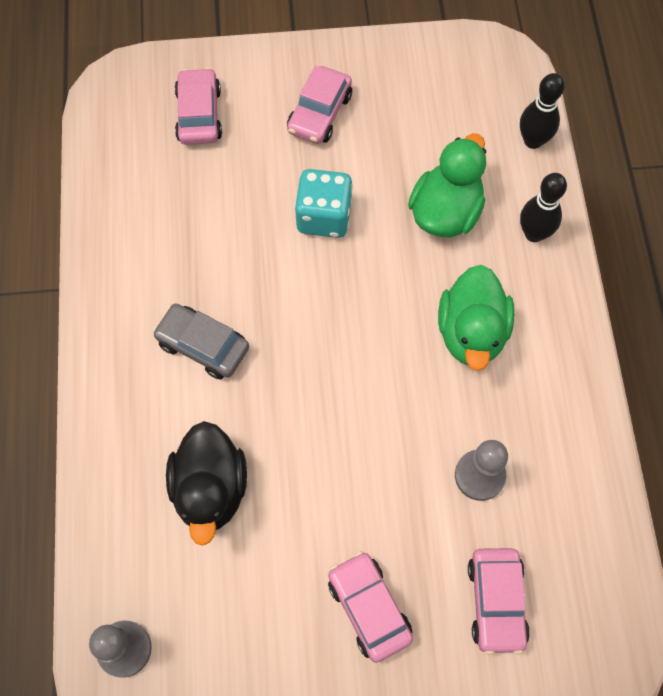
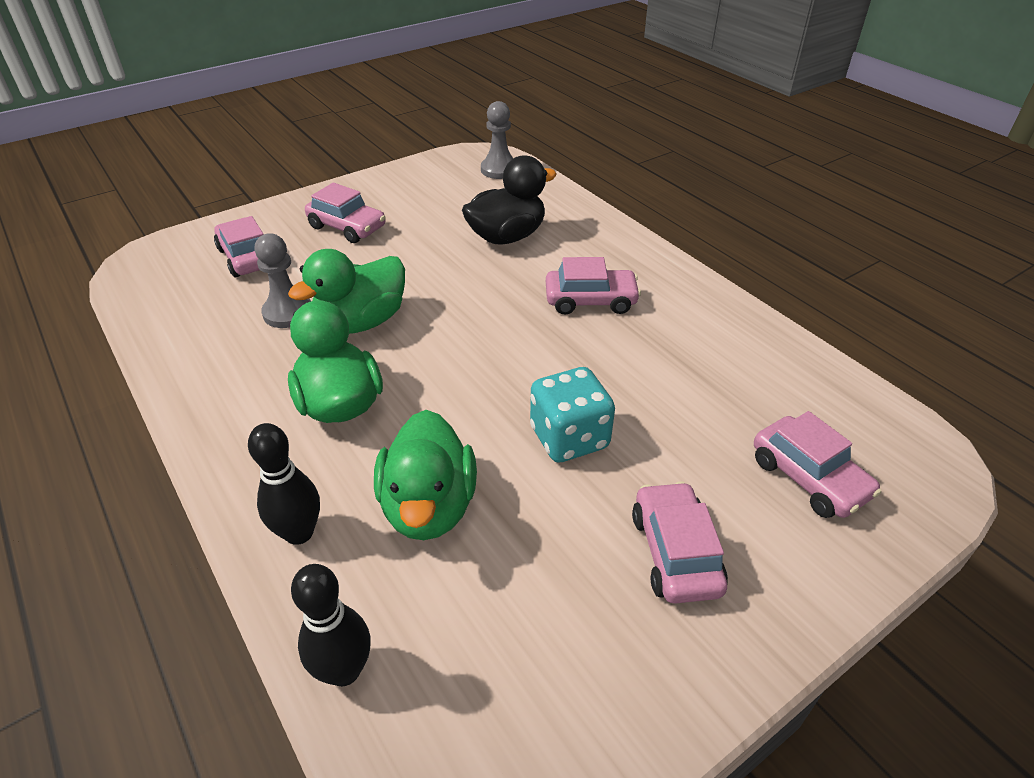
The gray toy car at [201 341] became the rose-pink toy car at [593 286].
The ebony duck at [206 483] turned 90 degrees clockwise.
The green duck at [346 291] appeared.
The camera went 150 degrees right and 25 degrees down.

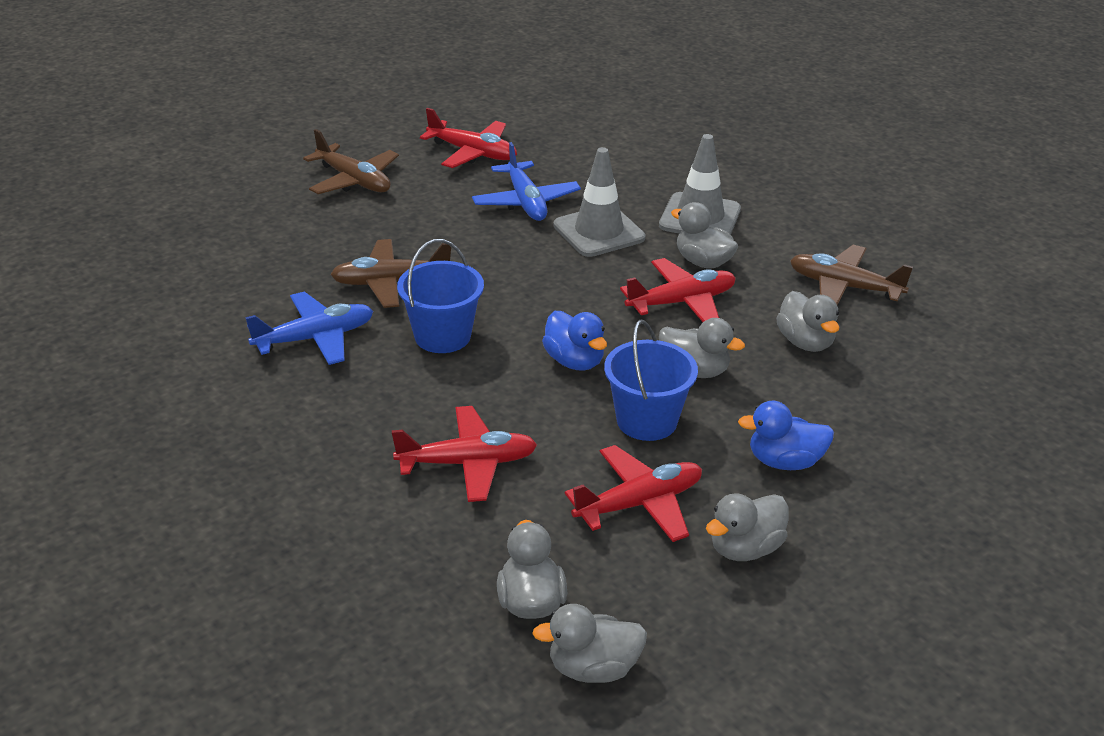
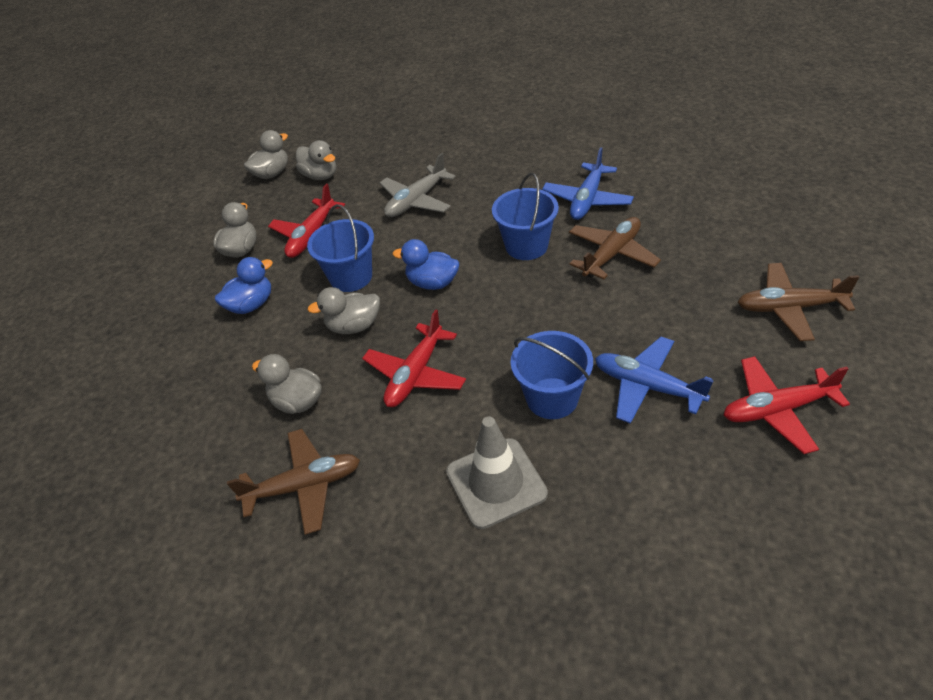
The gray traffic cone at [599 202] was replaced by the cobalt sand bucket at [552 375].
The gray duck at [704 235] disappeared.
The scarlet aeroplane at [464 454] became the gray aeroplane at [417 185].
The camera went 145 degrees right and 10 degrees up.

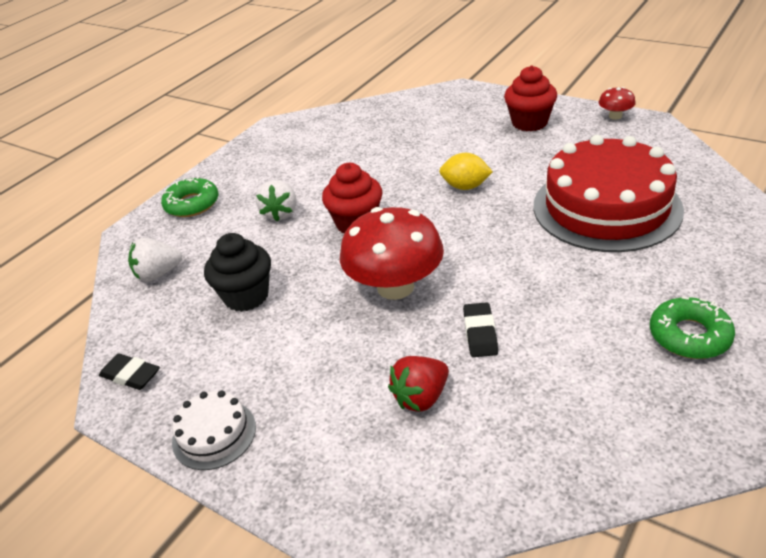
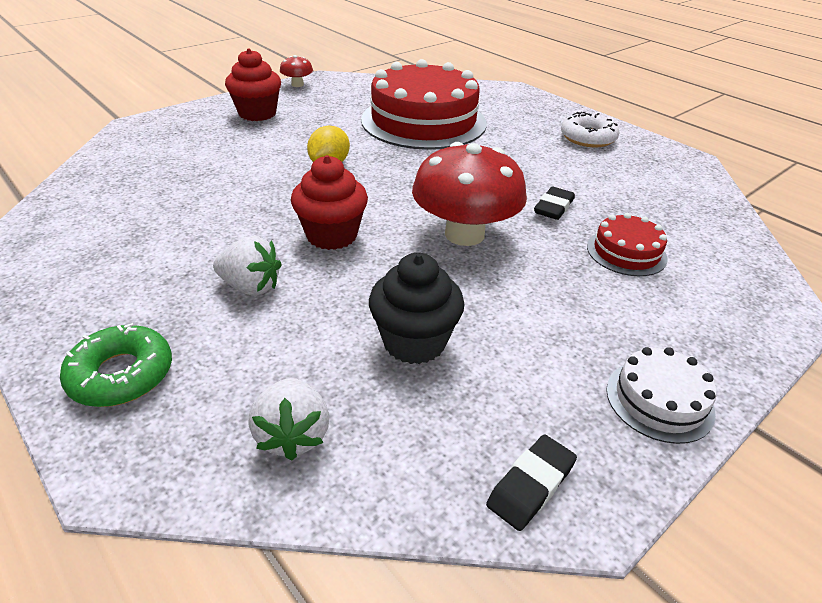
The green doughnut at [692 327] became the snow-white doughnut at [590 129].
The ebony eraser at [480 329] turned 75 degrees counterclockwise.
The scarlet strawberry at [418 384] was replaced by the scarlet layer cake at [627 244].
The camera went 80 degrees left and 0 degrees up.

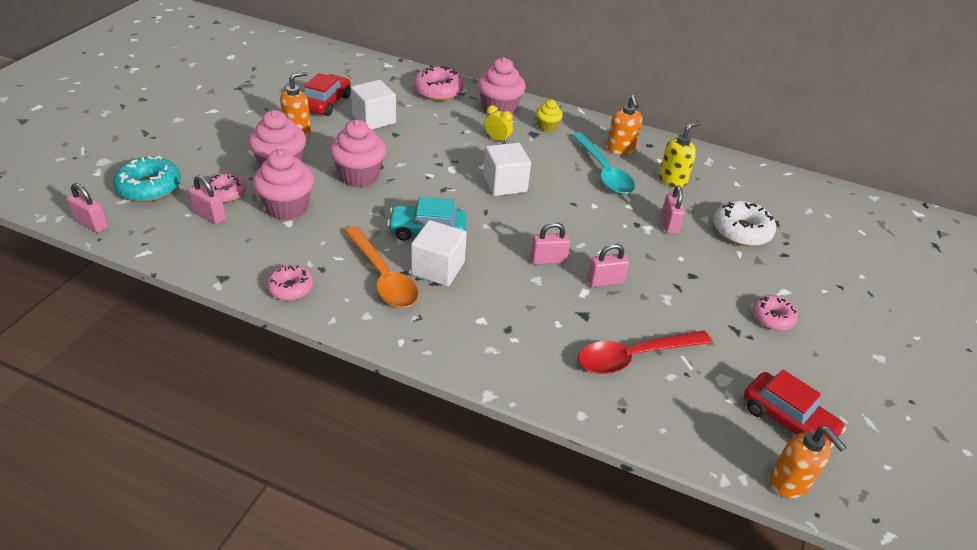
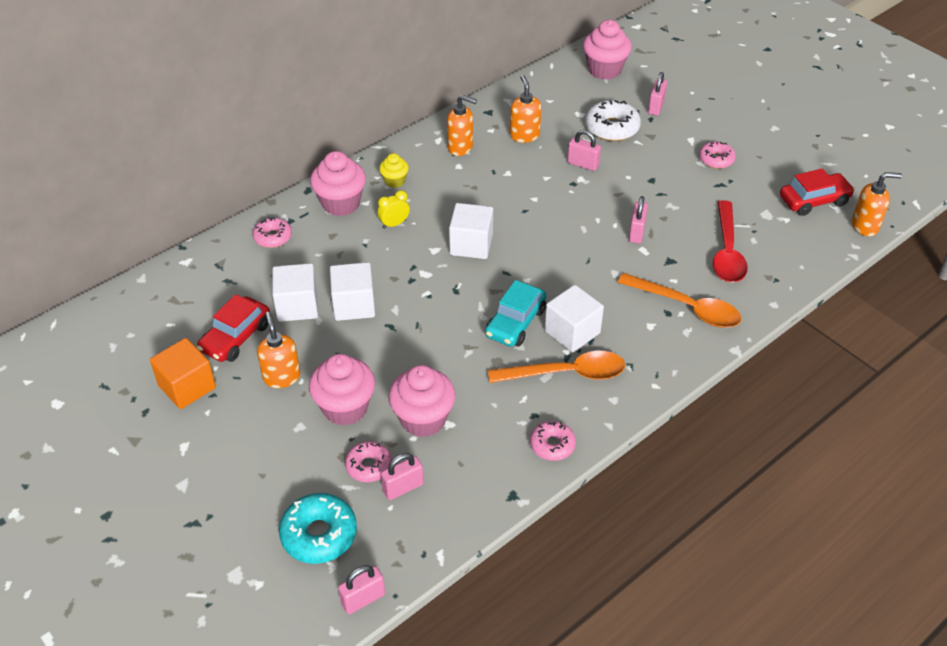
The rose-pink doughnut at [438 83] changed to 0.64 times the size.
The scarlet toy car at [327 94] turned 105 degrees counterclockwise.
The rose-pink cupcake moved from [357 154] to [607 50].
The yellow soap pump at [680 154] became the bright orange soap pump at [526 109].
The teal spoon at [603 163] disappeared.
The rose-pink lock moved from [550 243] to [657 94].
The snow-white cube at [352 291] appeared.
The bright orange spoon at [679 300] appeared.
The bright orange cube at [183 373] appeared.
The camera went 60 degrees left and 5 degrees up.

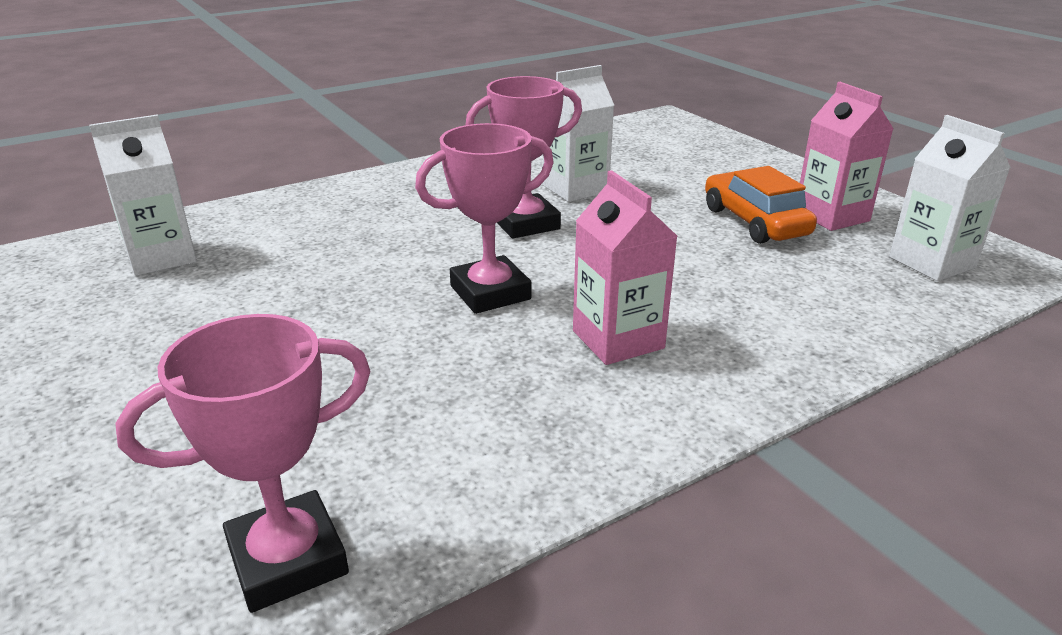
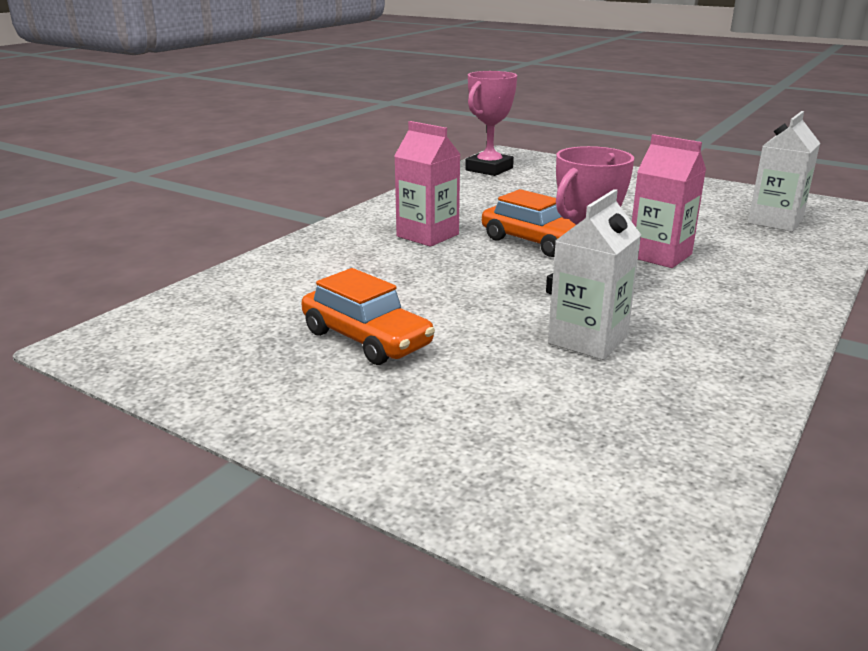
The rose-pink milk carton moved from [847 156] to [669 201].
The snow-white milk carton at [950 198] disappeared.
The rose-pink trophy at [484 218] was replaced by the bright orange toy car at [529 223].
The camera went 155 degrees right and 5 degrees down.

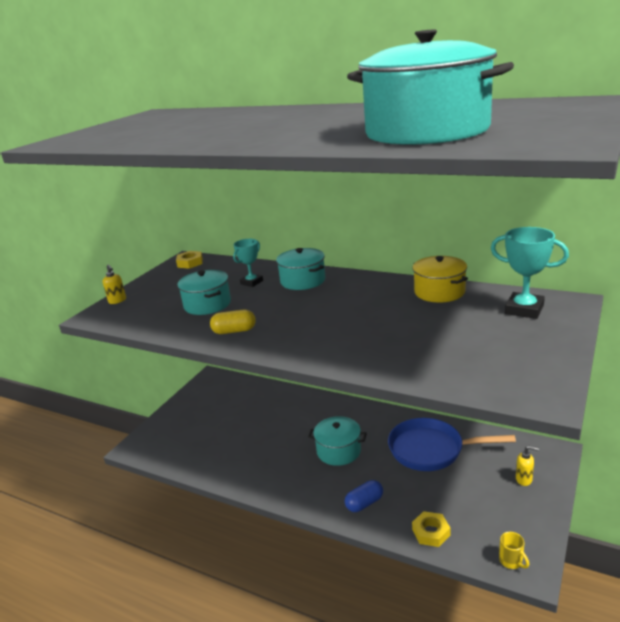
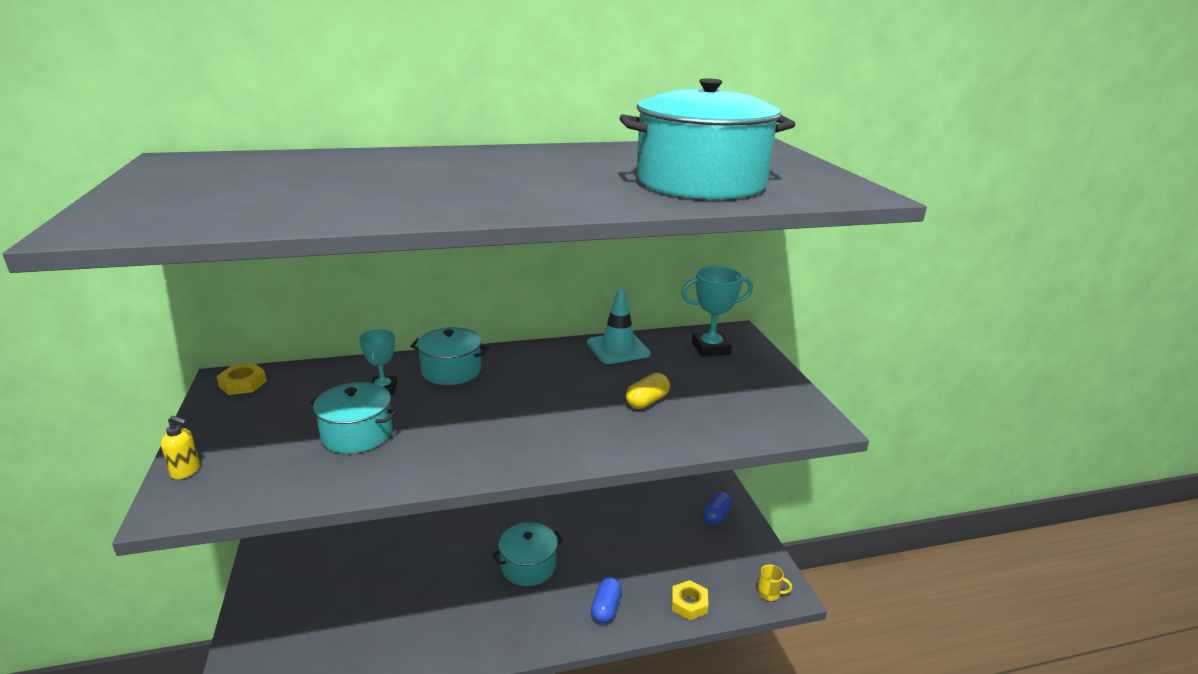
The yellow pot at [440 279] was replaced by the teal traffic cone at [619 326].
The yellow pill shape moved from [233 322] to [648 391].
The cobalt pan at [452 444] disappeared.
The yellow soap pump at [527 465] was replaced by the cobalt pill shape at [717 508].
The camera went 45 degrees left and 0 degrees up.

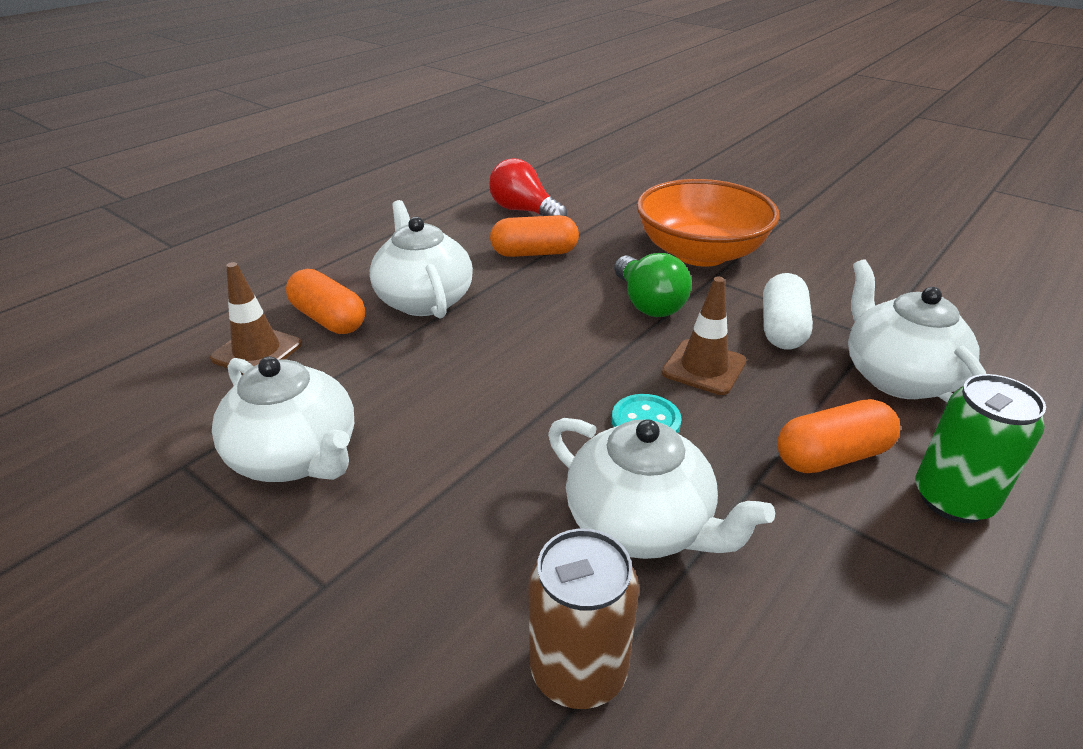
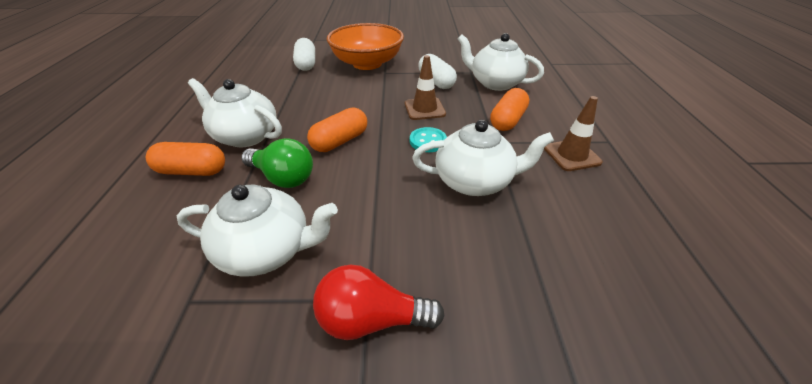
The scarlet bulb moved from [528 187] to [379 302].
The bright orange pill shape moved from [534 236] to [337 129].
The green bulb moved from [653 285] to [277 163].
The russet traffic cone moved from [256 318] to [573 133].
The green soda can at [981 448] disappeared.
The russet soda can at [583 619] disappeared.
The snow-white pill shape at [304 54] appeared.
The camera went 40 degrees left and 5 degrees up.

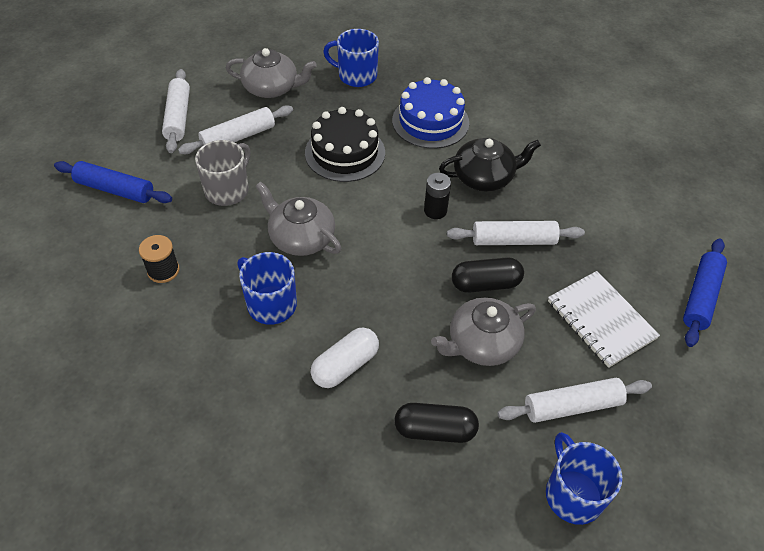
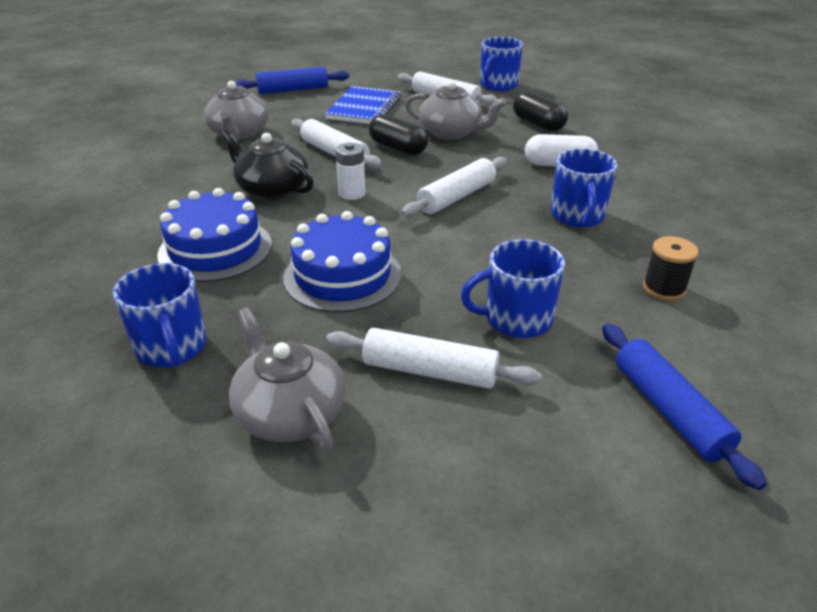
The snow-white rolling pin moved from [176 111] to [454 187].
The ebony layer cake at [345 144] became the cobalt layer cake at [342 262].
The gray mug at [222 173] became the cobalt mug at [513 288].
The ebony power cell at [437 196] became the snow-white power cell at [350 171].
The gray teapot moved from [298 219] to [236 110].
The snow-white notebook at [604 319] became the cobalt notebook at [363 105].
The camera went 130 degrees left and 15 degrees down.

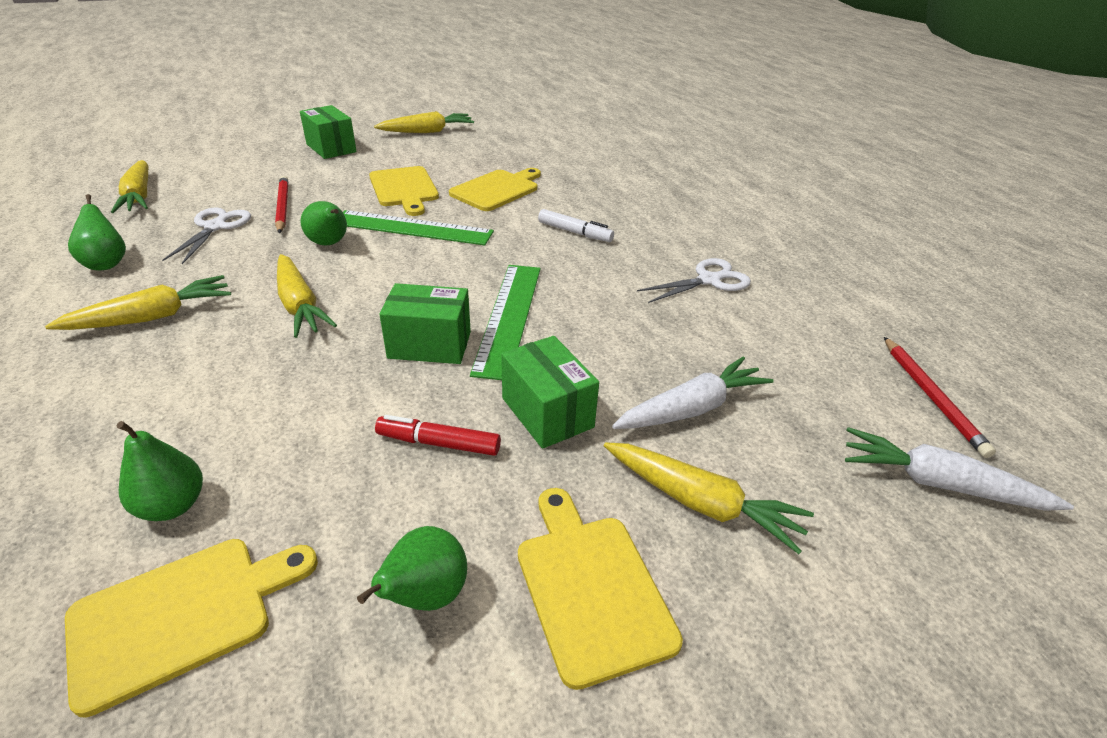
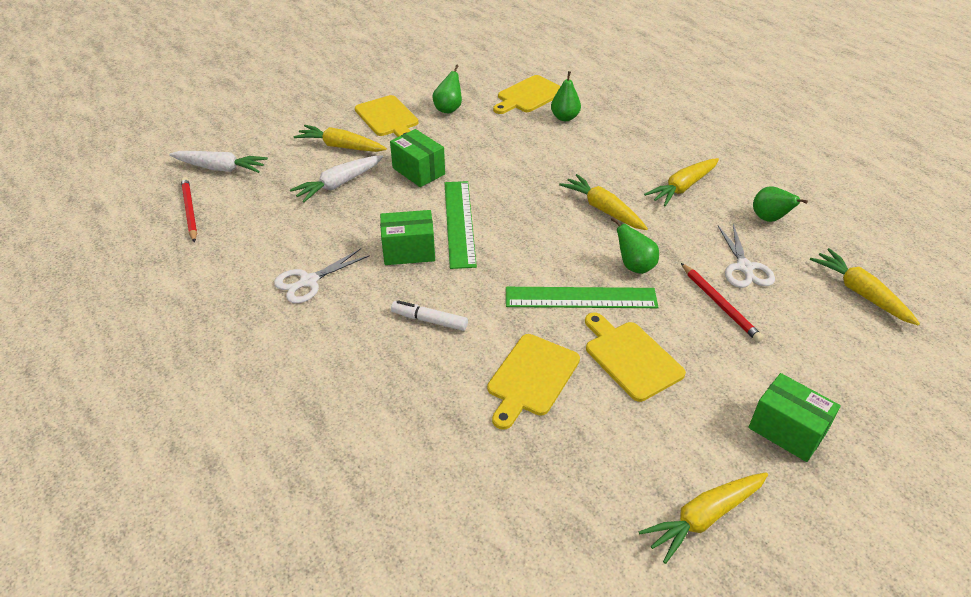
The green package moved from [425 323] to [407 237].
The scarlet marker at [438 435] disappeared.
The camera went 170 degrees right and 5 degrees up.

